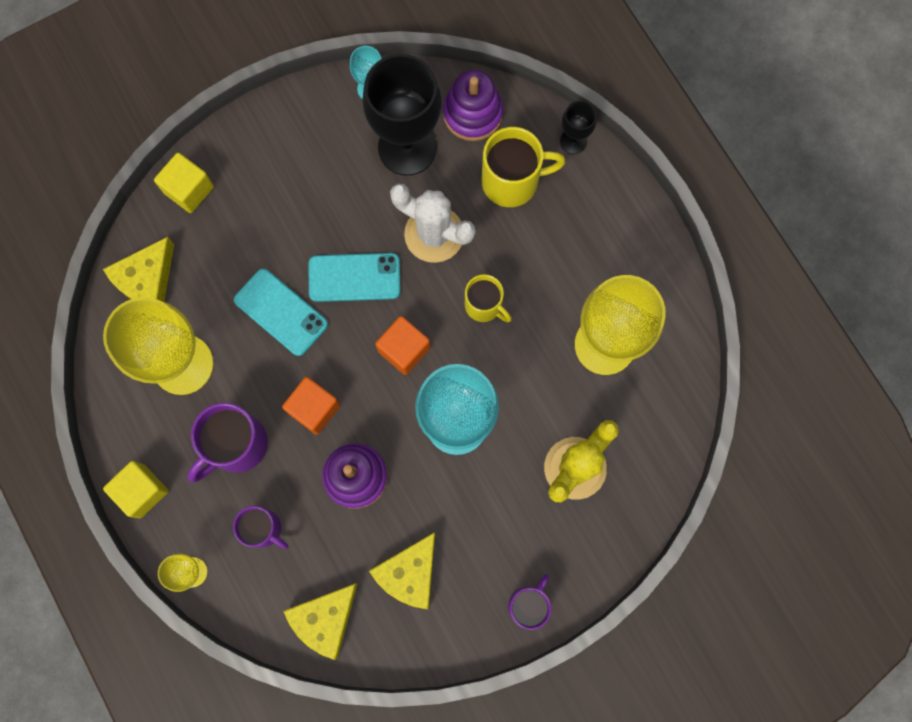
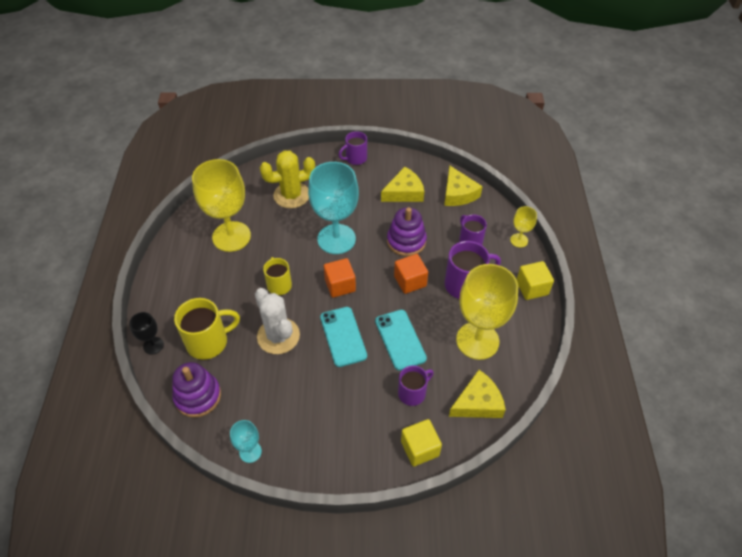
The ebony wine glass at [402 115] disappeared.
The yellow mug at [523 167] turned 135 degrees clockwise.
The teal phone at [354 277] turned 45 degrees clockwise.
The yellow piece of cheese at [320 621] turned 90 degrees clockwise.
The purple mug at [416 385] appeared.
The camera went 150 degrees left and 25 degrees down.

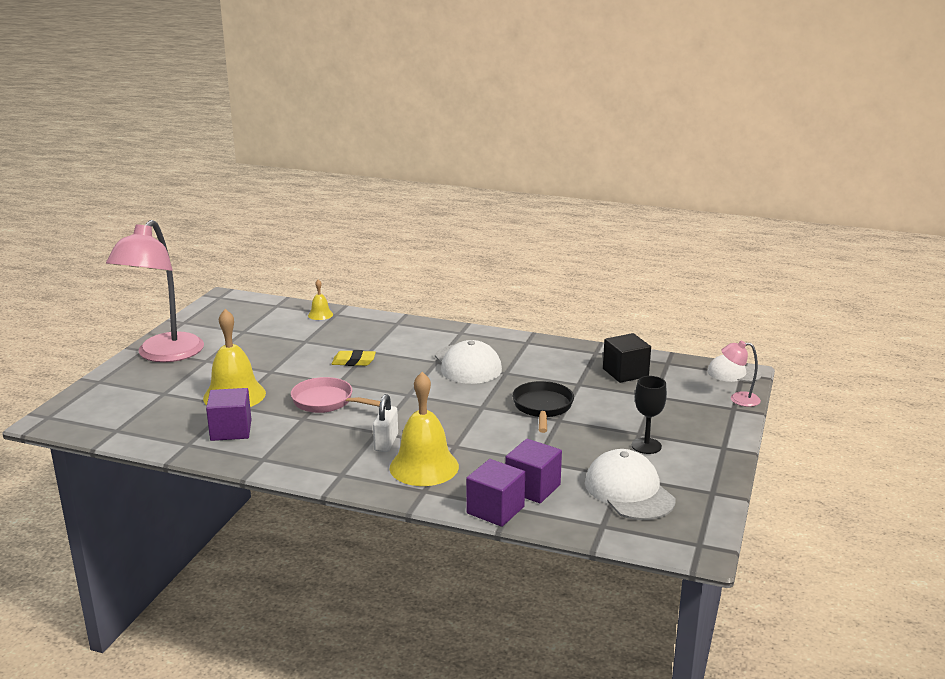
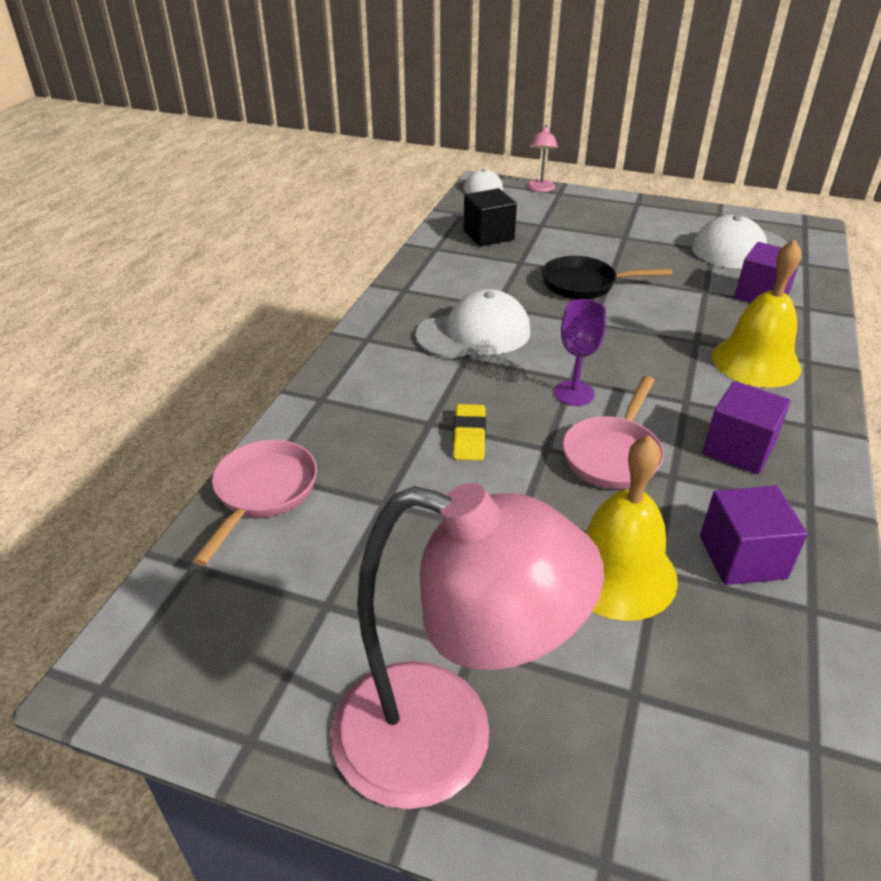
The yellow bell at [320 299] was replaced by the rose-pink pan at [255 503].
The ebony wine glass at [649 415] disappeared.
The snow-white lock at [385 423] disappeared.
The purple cube moved from [495 493] to [746 427].
The purple wine glass at [580 352] appeared.
The camera went 90 degrees left and 15 degrees up.

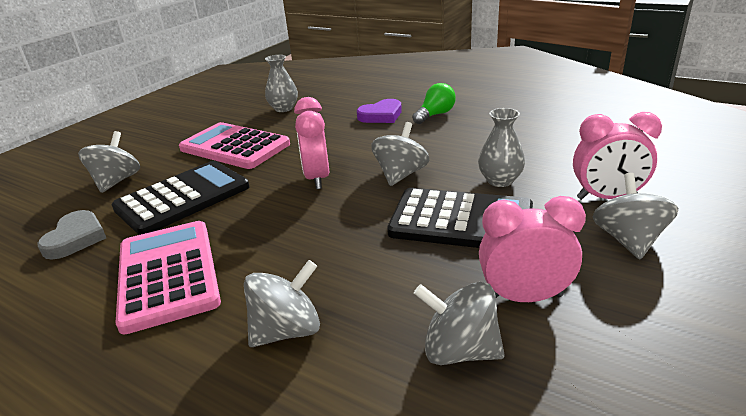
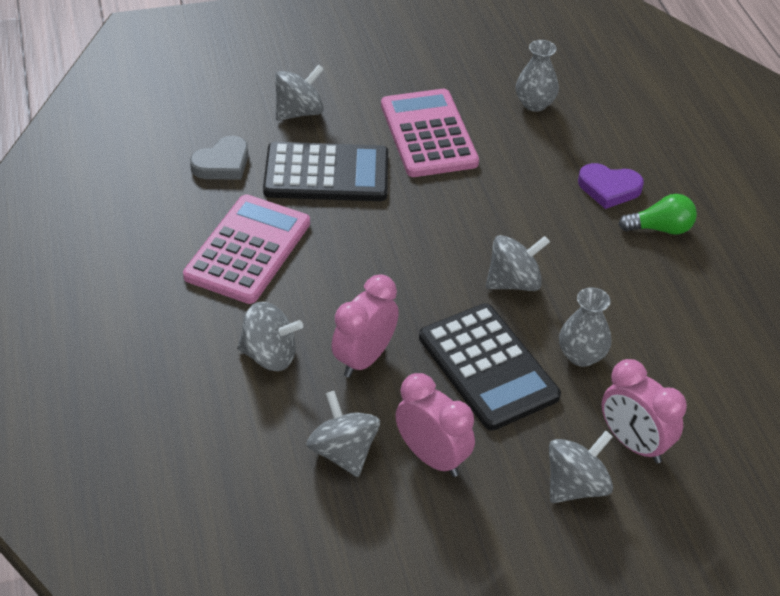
The rose-pink bedside clock moved from [311 143] to [365 326].
The camera went 40 degrees right and 15 degrees up.

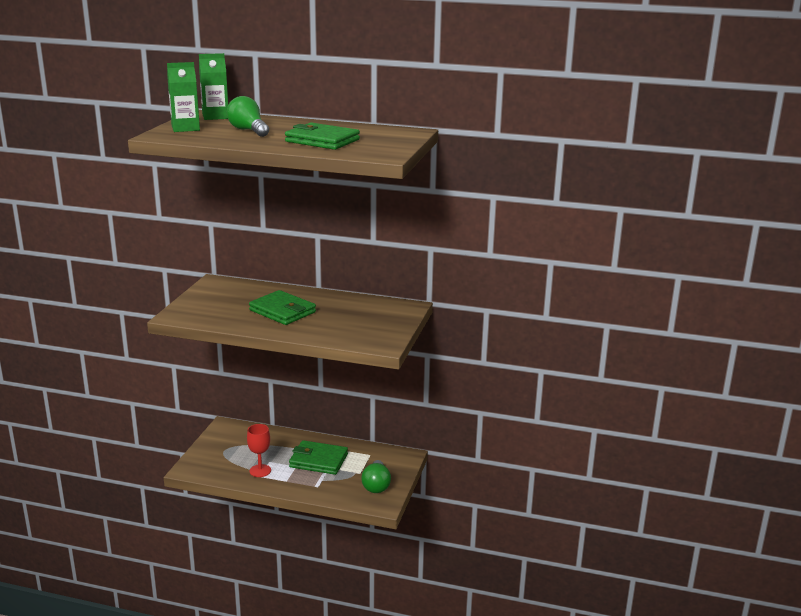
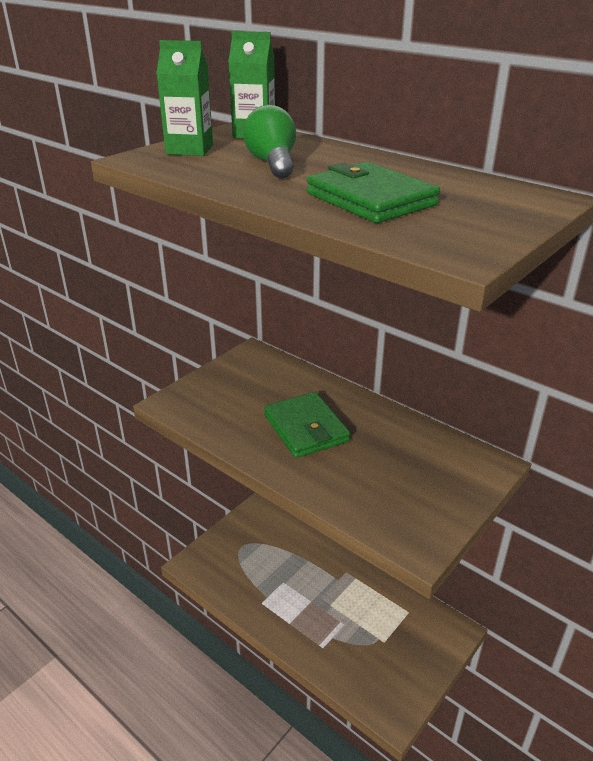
The scarlet wine glass at [259 450] disappeared.
The green billfold at [318 457] disappeared.
The green bulb at [376 476] disappeared.
The camera went 25 degrees right and 10 degrees up.

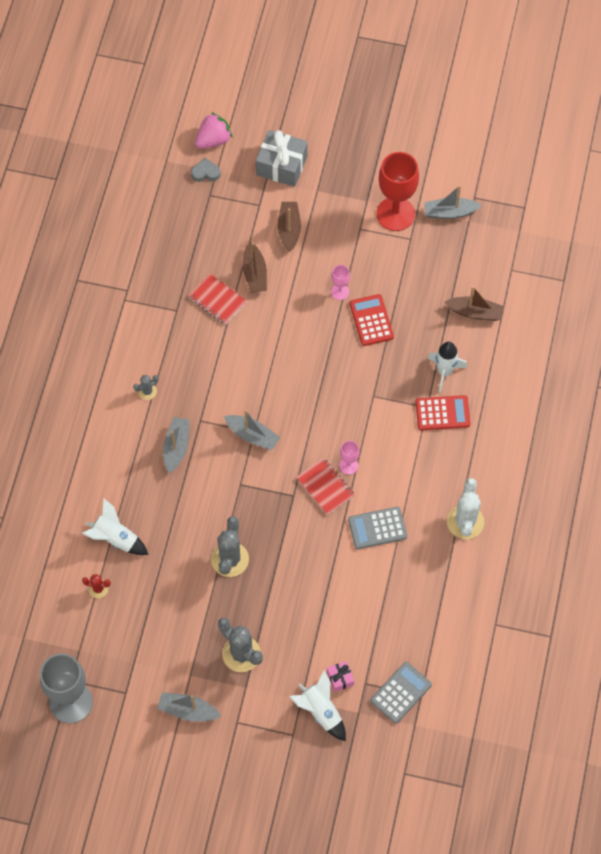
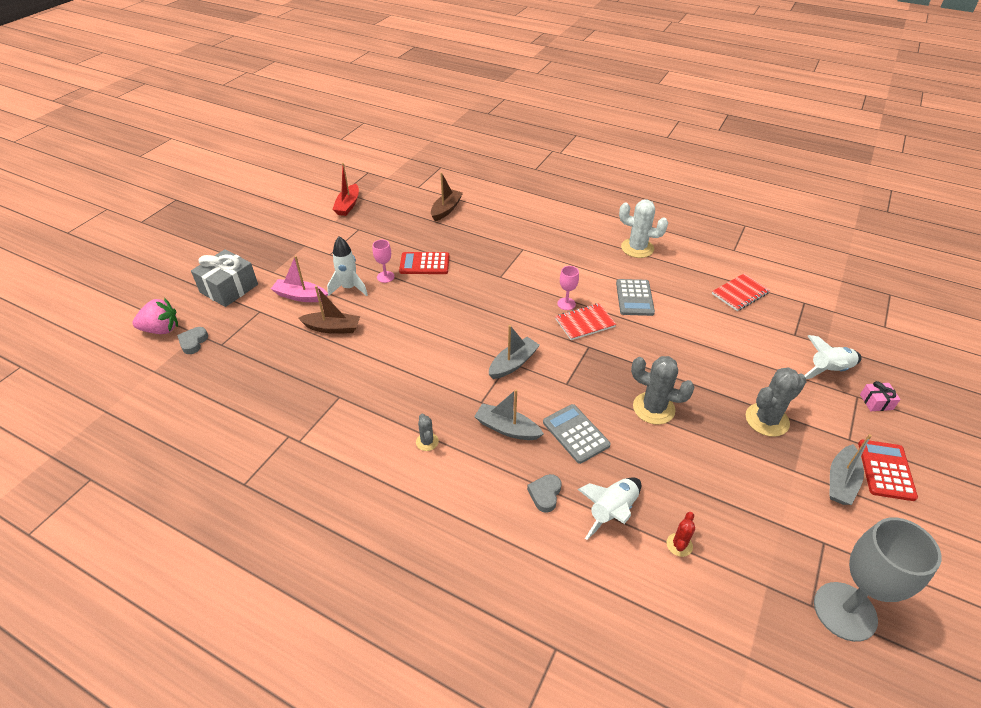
The rose-pink strawberry at [213 130] turned 105 degrees clockwise.
The scarlet wine glass at [397 191] disappeared.
The gray toy boat at [453 202] became the scarlet toy boat at [345 189].
The russet toy boat at [289 227] became the rose-pink toy boat at [299 279].
The scarlet notebook moved from [218 299] to [741 292].
The snow-white rocket moved from [447 367] to [347 266].
The scarlet pocket calculator moved from [443 412] to [888 470].
The rose-pink wrapped gift moved from [340 676] to [880 396].
The gray pocket calculator moved from [401 692] to [577 434].
The gray love heart at [544 493] appeared.
The camera went 75 degrees left and 20 degrees down.

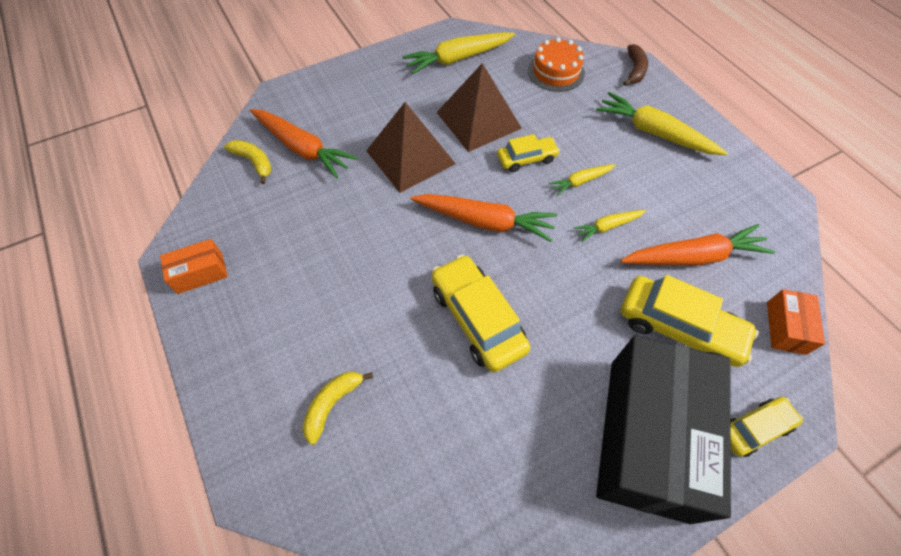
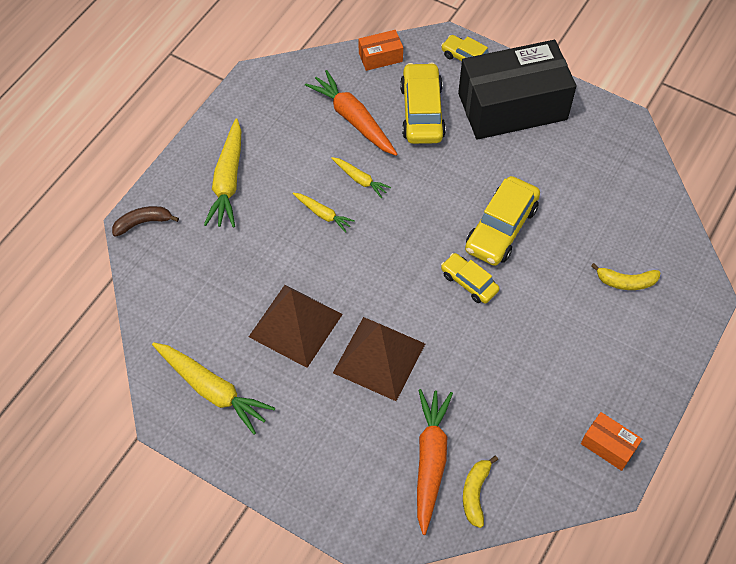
The bright orange layer cake at [556 64] disappeared.
The yellow toy car moved from [528 153] to [470 278].
The bright orange toy carrot at [484 218] disappeared.
The camera went 120 degrees left and 0 degrees up.

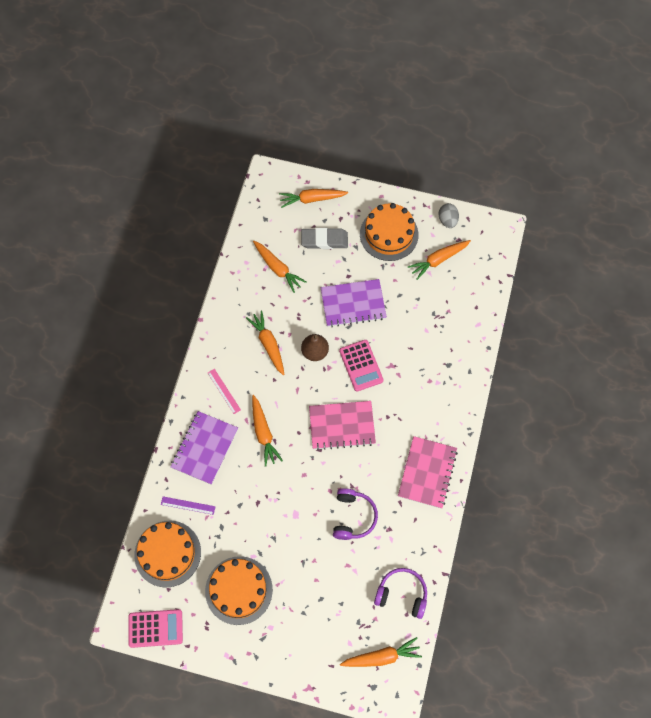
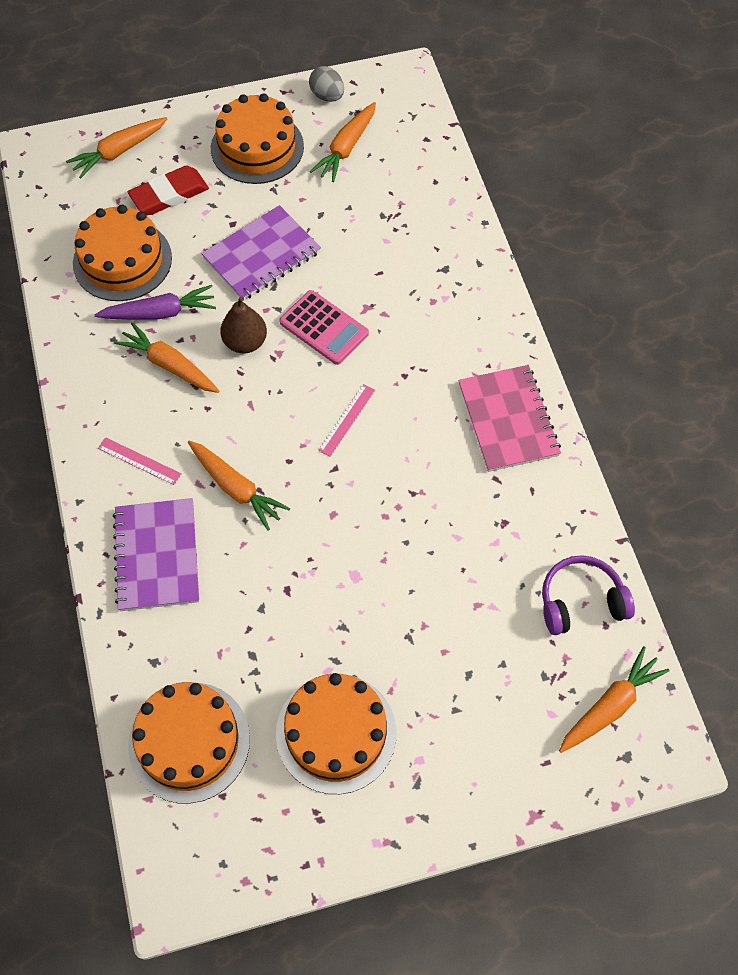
The gray eraser at [324 238] became the scarlet eraser at [168 190].
The bright orange toy carrot at [279 267] was replaced by the bright orange layer cake at [122 253].
The rose-pink notebook at [342 425] was replaced by the rose-pink measuring stick at [346 420].
The purple headset at [355 514] disappeared.
The purple measuring stick at [188 505] disappeared.
The rose-pink pocket calculator at [155 628] disappeared.
The purple toy carrot at [155 302] appeared.
The camera went 30 degrees left and 5 degrees down.

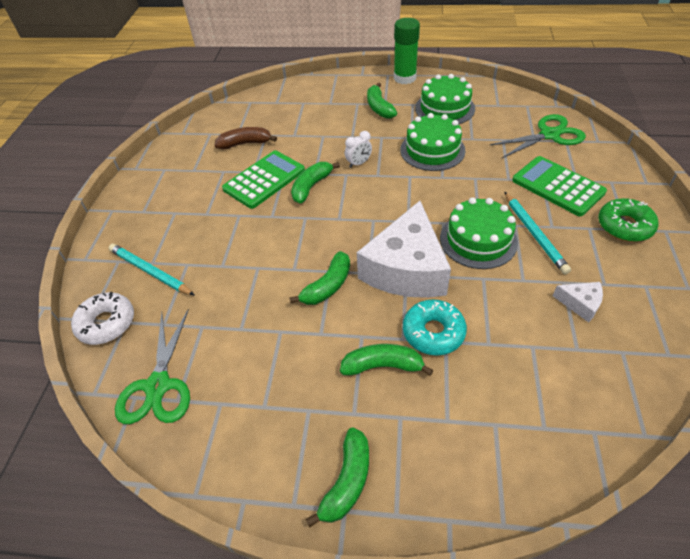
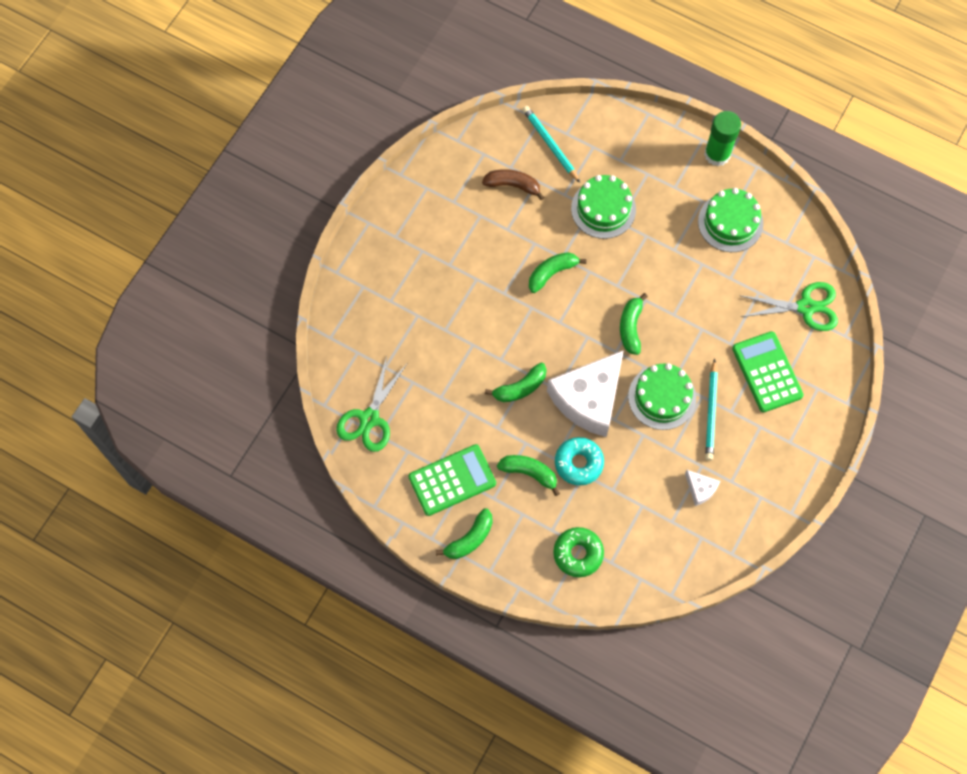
The green banana moved from [382 101] to [634 324].
The green layer cake moved from [433 142] to [603 207].
The snow-white bedside clock at [358 149] disappeared.
The green pocket calculator moved from [263 179] to [452 480].
The green doughnut moved from [628 220] to [578 552].
The teal pencil moved from [152 270] to [551 144].
The snow-white doughnut at [102 318] disappeared.
The camera went 20 degrees right and 20 degrees up.

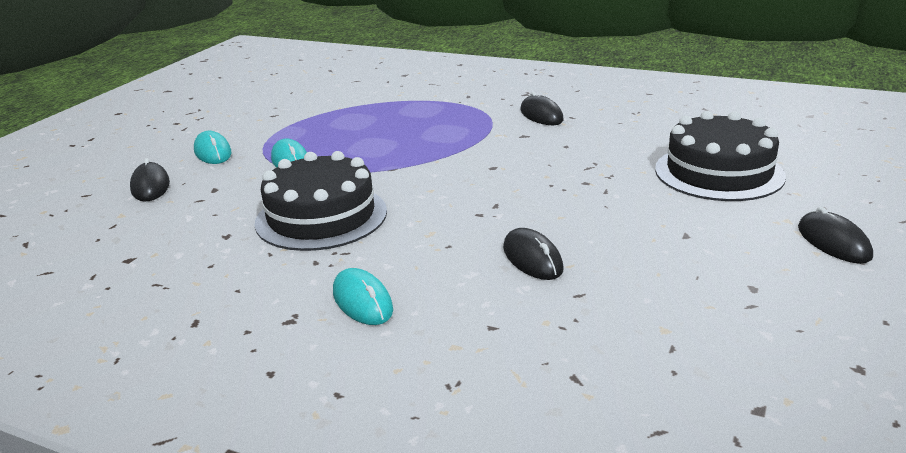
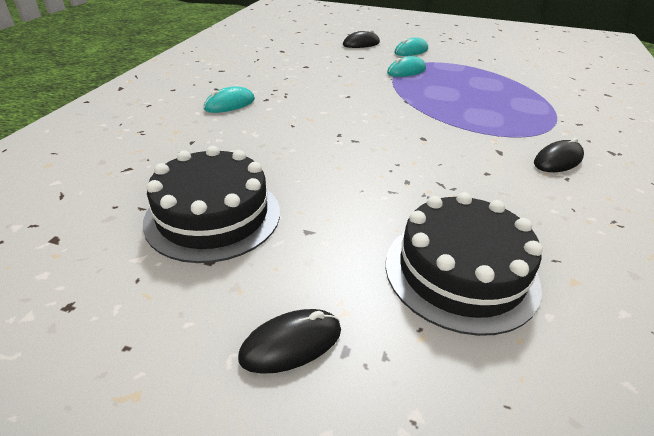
The ebony layer cake moved from [321 201] to [211 204].
The ebony computer mouse at [533 254] disappeared.
The camera went 80 degrees right and 10 degrees up.

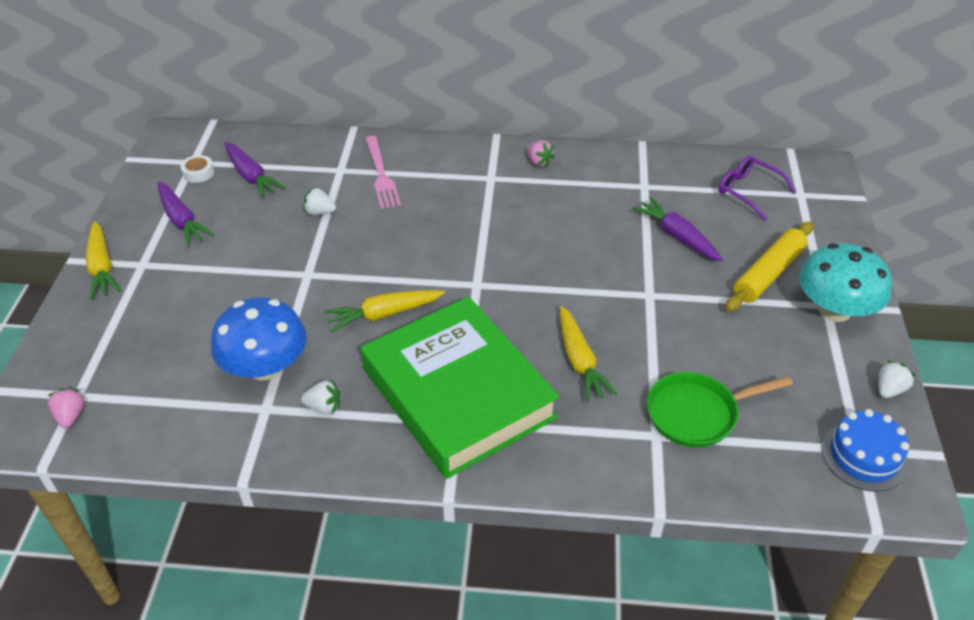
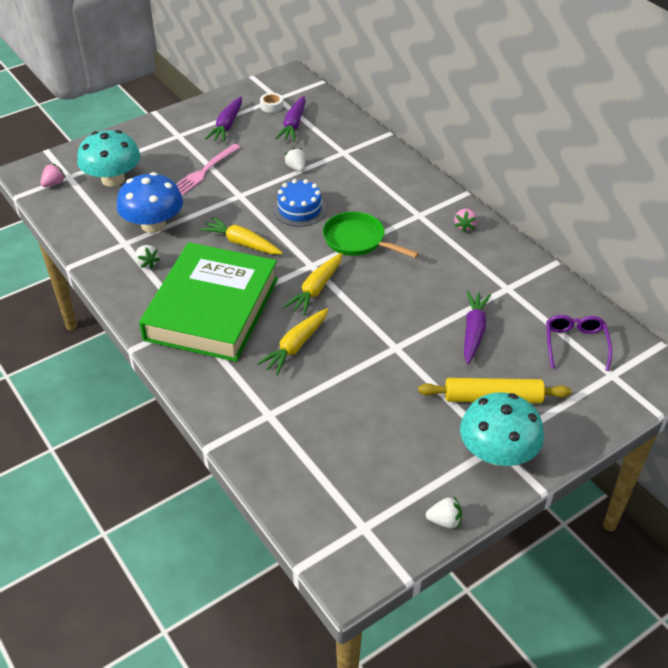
The rose-pink table fork moved from [383 172] to [208 169].
The yellow toy carrot moved from [103 260] to [312 284].
The green pan moved from [720 410] to [371 235].
The cobalt layer cake moved from [865 450] to [299 203].
The teal toadstool at [108 158] appeared.
The camera went 50 degrees right and 0 degrees up.

